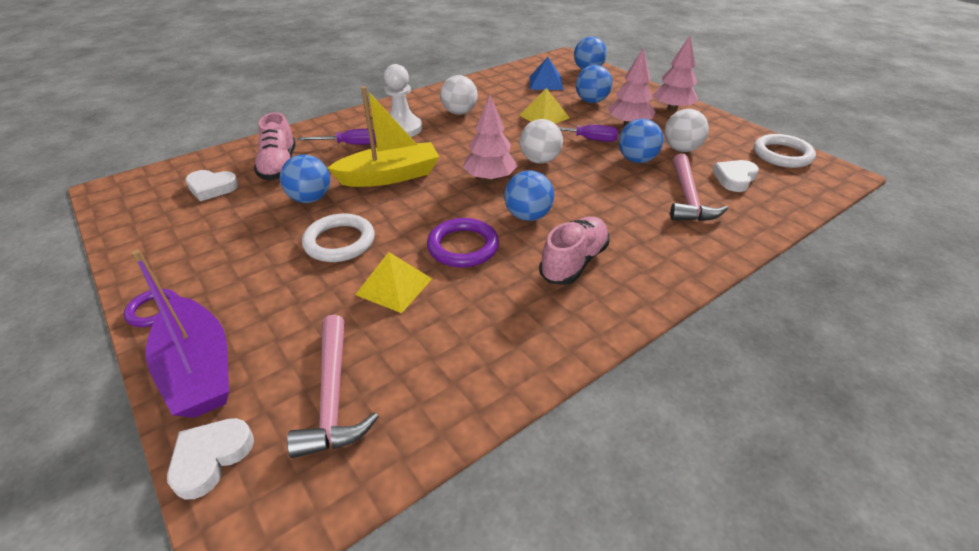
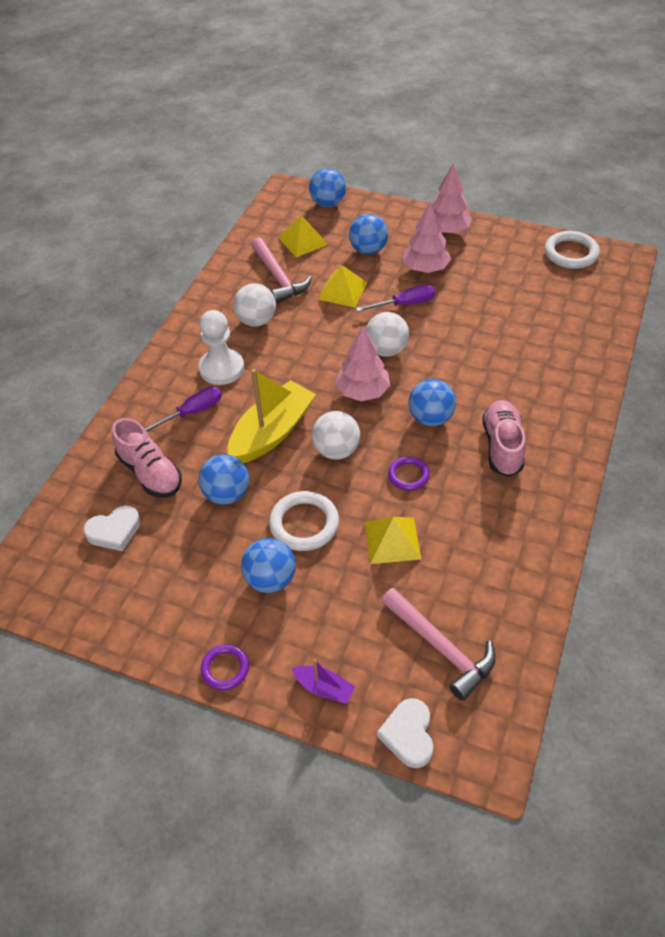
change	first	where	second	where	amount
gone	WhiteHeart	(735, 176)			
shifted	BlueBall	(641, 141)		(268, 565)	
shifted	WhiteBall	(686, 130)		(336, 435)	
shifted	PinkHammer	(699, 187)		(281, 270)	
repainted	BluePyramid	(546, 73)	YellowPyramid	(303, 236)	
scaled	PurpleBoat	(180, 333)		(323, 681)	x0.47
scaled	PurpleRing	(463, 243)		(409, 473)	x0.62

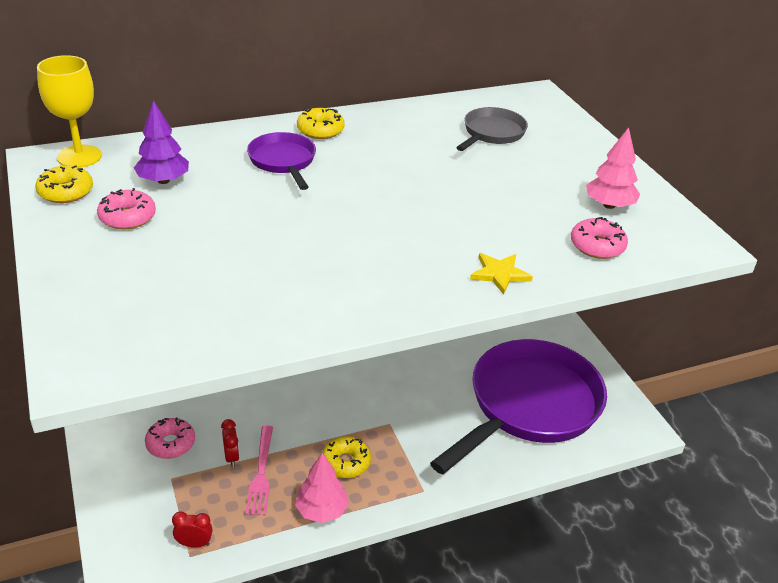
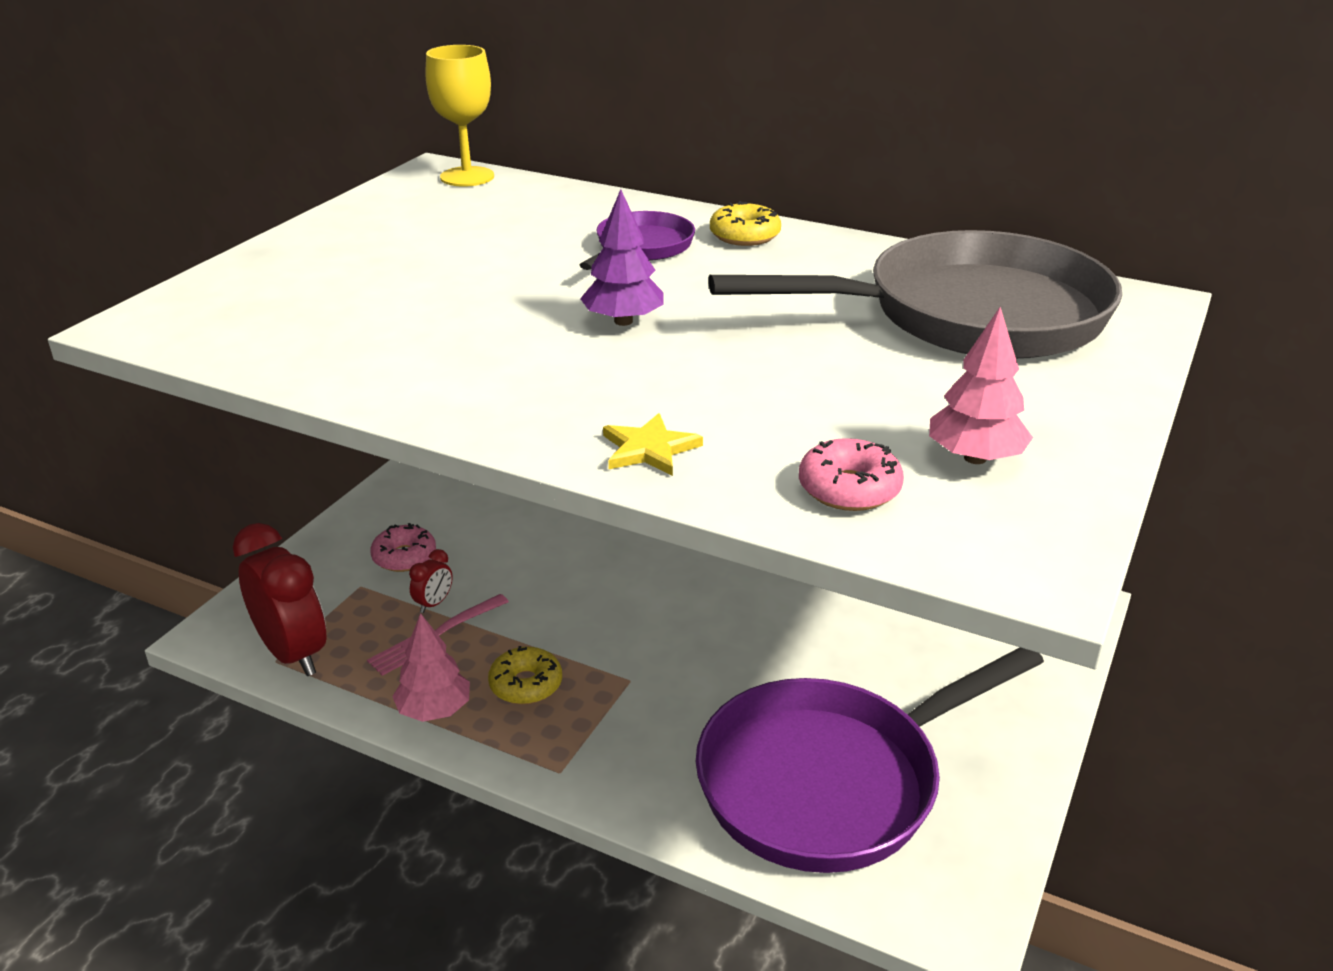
change	first	where	second	where	amount
gone	YellowDonut	(64, 184)			
gone	PinkDonut	(126, 208)			
shifted	PurpleTree	(161, 142)		(622, 257)	
rotated	PurplePan	(518, 406)		(870, 760)	150 degrees clockwise
scaled	RedClock	(192, 529)		(279, 599)	x2.28
scaled	GreyPan	(492, 129)		(915, 294)	x2.17

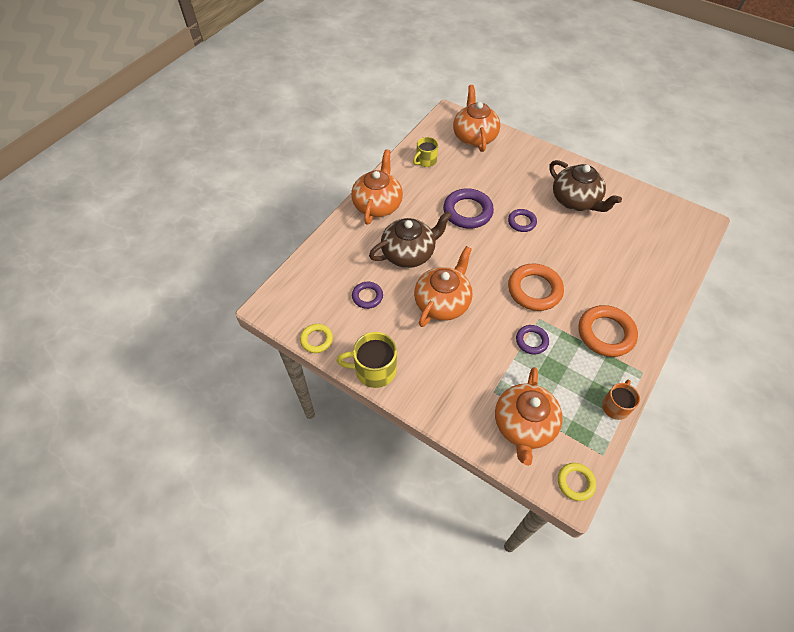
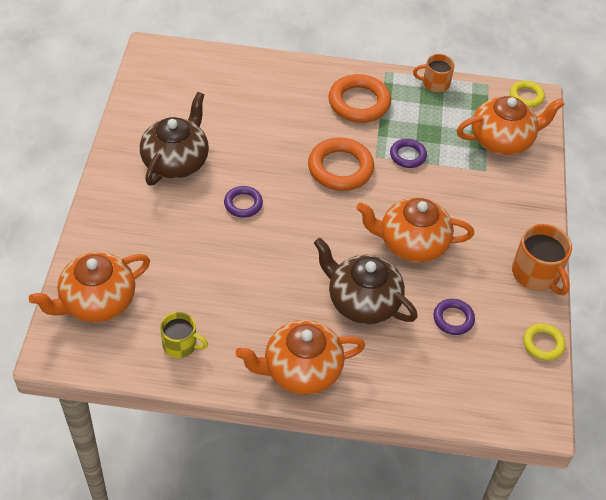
change	first	where	second	where	amount
gone	PurpleRing	(468, 209)			
repainted	YellowMug	(367, 360)	OrangeMug	(542, 259)	

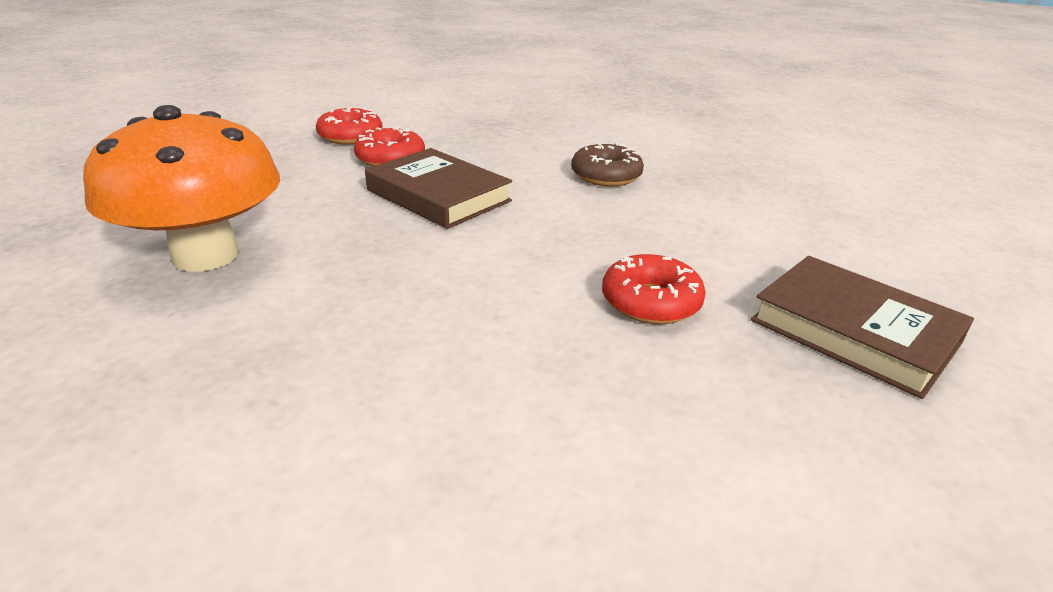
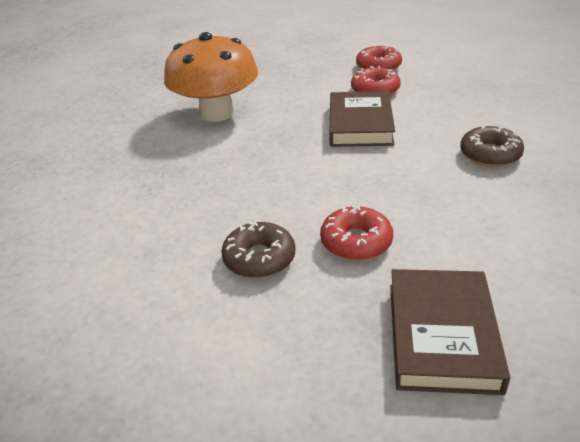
change	first	where	second	where	amount
new			BrownDonut	(258, 249)	

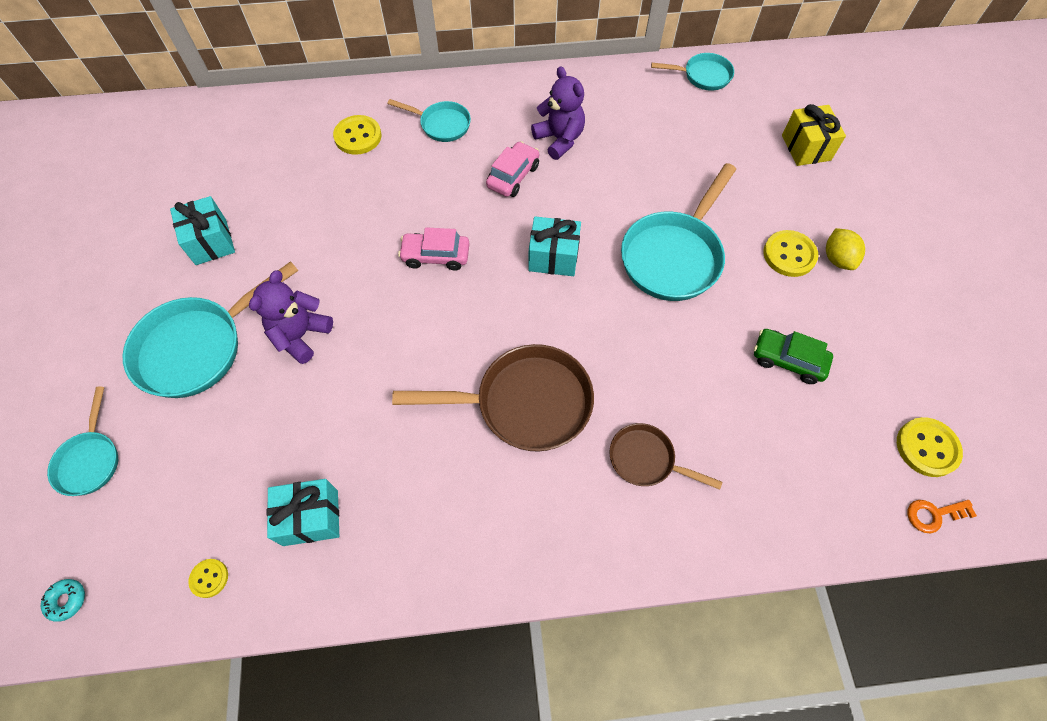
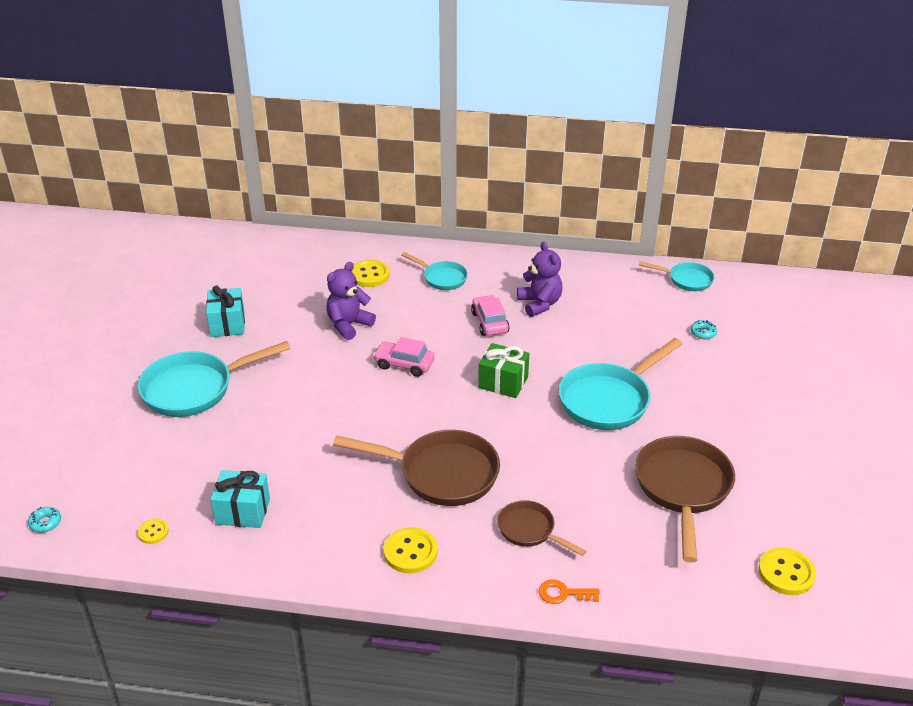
change	first	where	second	where	amount
gone	TurquoisePan	(82, 441)			
gone	YellowGift	(814, 135)			
gone	YellowLemon	(845, 249)			
new			TurquoiseDonut	(704, 329)	
shifted	PurpleTeddyBear	(291, 317)		(351, 301)	
shifted	YellowButton	(790, 253)		(410, 550)	
shifted	OrangeKey	(942, 516)		(569, 592)	
swapped	GreenCar	(793, 356)	BrownPan	(685, 499)	
repainted	TurquoiseGift	(554, 246)	GreenGift	(503, 370)	
rotated	PinkCar	(512, 169)		(490, 315)	60 degrees counterclockwise

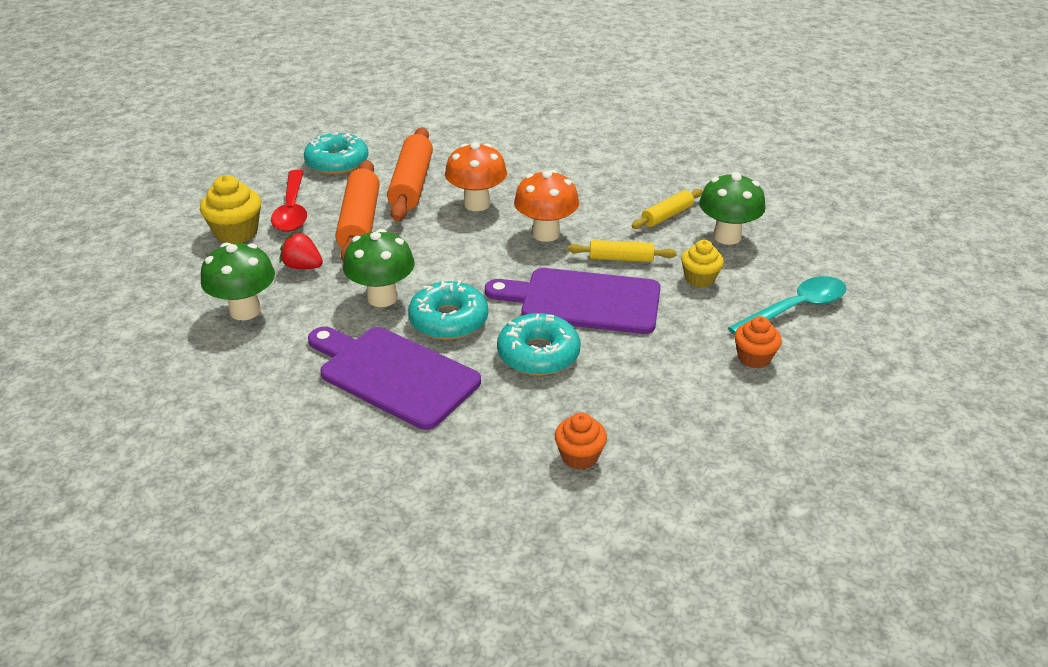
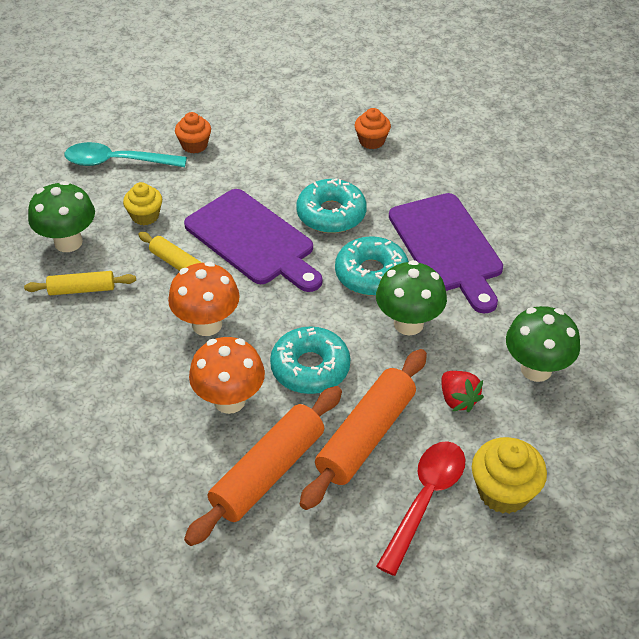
change	first	where	second	where	amount
shifted	TurquoiseDonut	(336, 153)		(310, 360)	

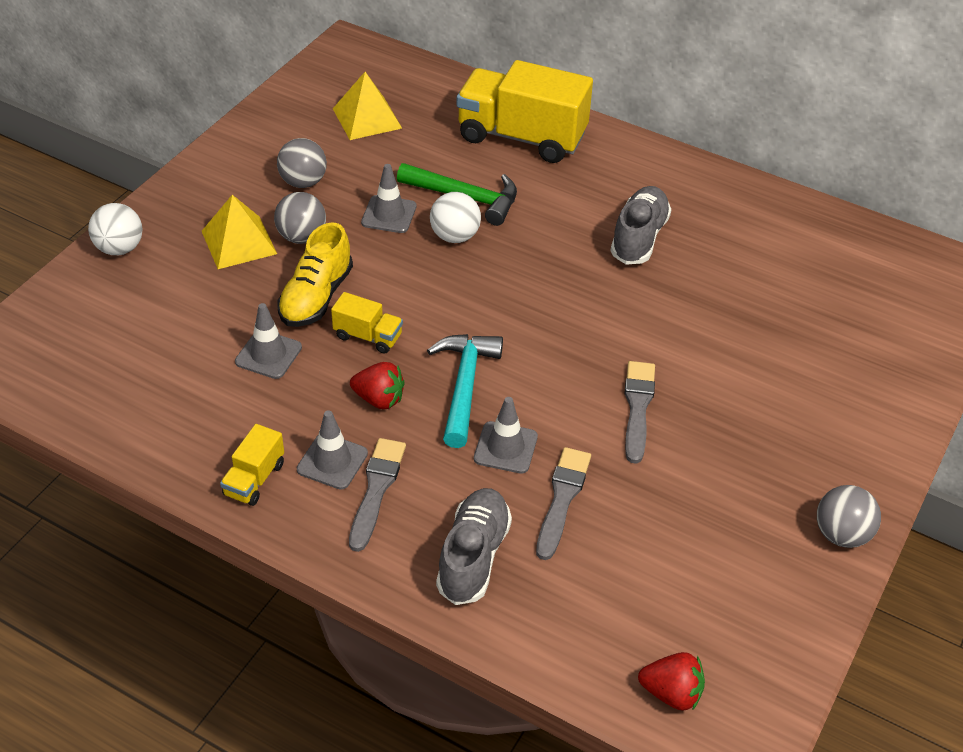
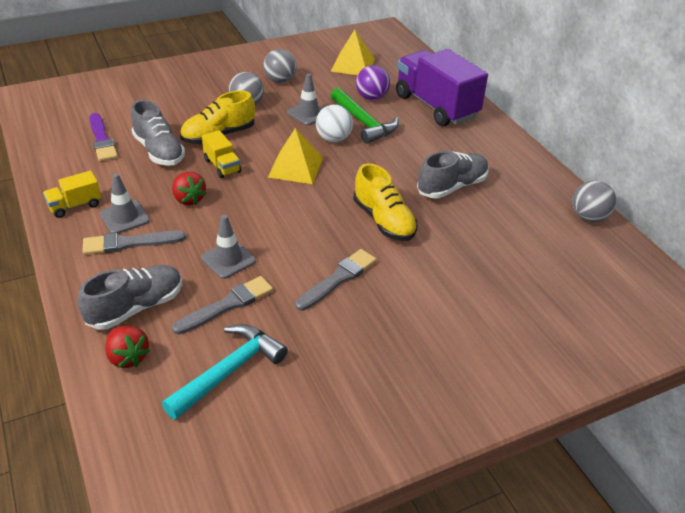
change	first	where	second	where	amount
gone	WhiteBall	(115, 229)			
new			PurpleBrush	(103, 137)	
new			YellowShoe	(385, 202)	
new			PurpleBall	(373, 82)	
shifted	YellowPyramid	(239, 232)		(295, 156)	
shifted	TurquoiseHammer	(465, 391)		(225, 372)	
shifted	RedStrawberry	(671, 681)		(127, 347)	
shifted	GreyBall	(849, 516)		(594, 201)	
swapped	GreyTrafficCone	(268, 341)	GreyShoe	(158, 133)	
repainted	YellowTruck	(524, 111)	PurpleTruck	(442, 87)	
rotated	GreyBrush	(377, 495)		(134, 242)	150 degrees counterclockwise

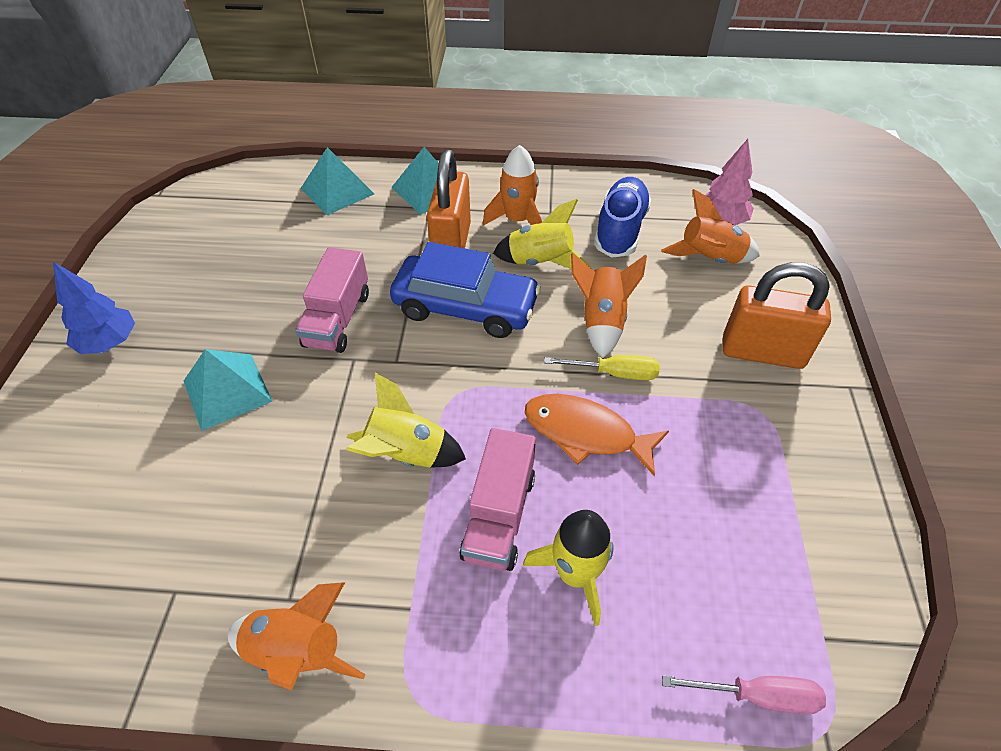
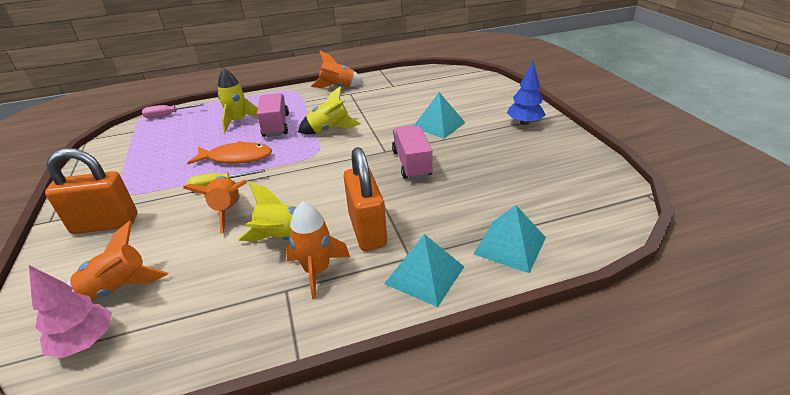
change	first	where	second	where	amount
gone	BlueCar	(465, 290)			
gone	BlueShoe	(622, 217)			

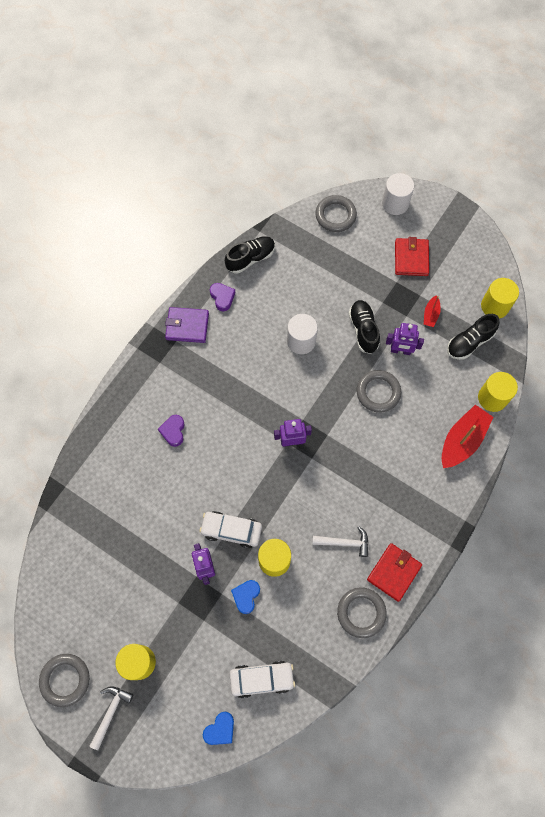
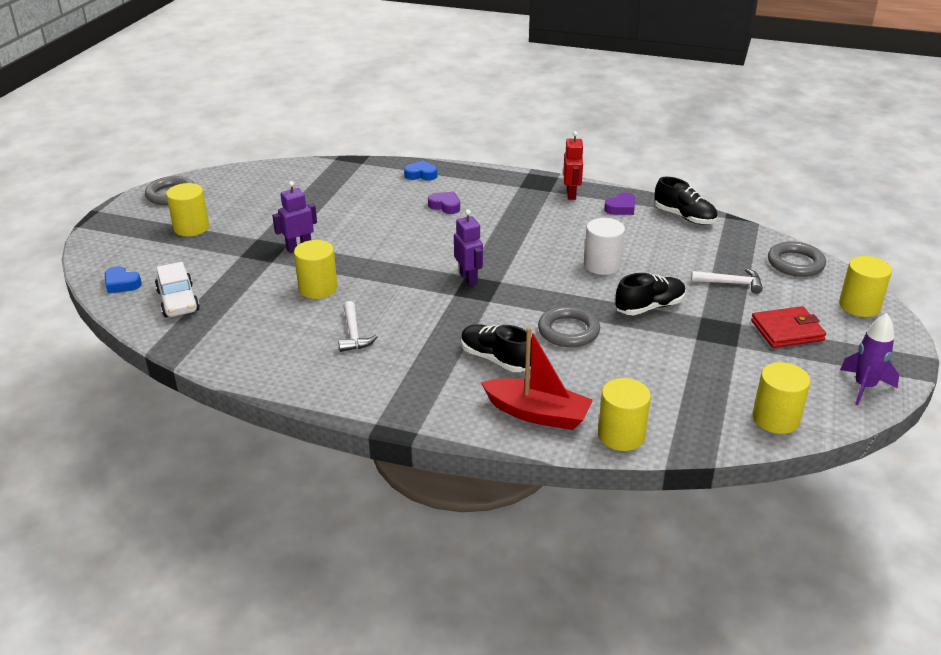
change	first	where	second	where	amount
gone	WhiteCar	(230, 530)			
gone	GreyRing	(362, 612)			
gone	RedWallet	(394, 572)			
gone	PurpleRobot	(405, 339)			
gone	RedBoat	(432, 311)			
new			PurpleRocket	(869, 359)	
shifted	WhiteHammer	(112, 718)		(727, 281)	
shifted	BlueHeart	(245, 597)		(420, 170)	
shifted	BlackShoe	(473, 337)		(496, 348)	
swapped	PurpleWallet	(187, 325)	RedRobot	(573, 165)	
repainted	WhiteCylinder	(398, 194)	YellowCylinder	(865, 286)	
rotated	PurpleHeart	(171, 431)		(444, 203)	45 degrees clockwise

